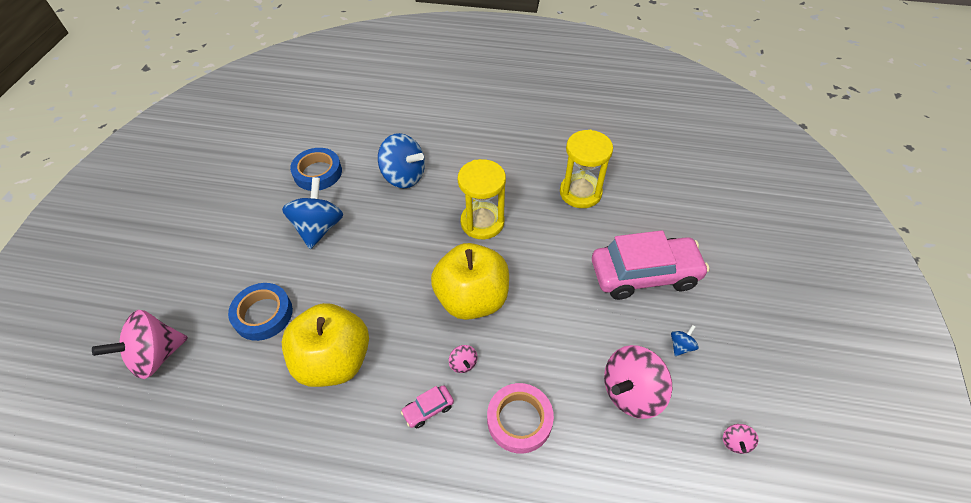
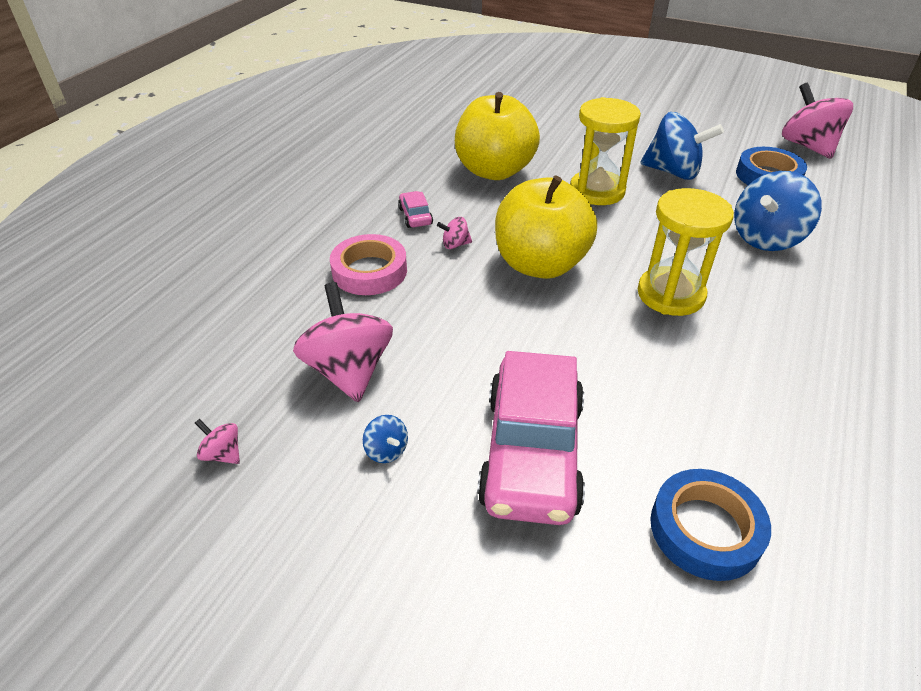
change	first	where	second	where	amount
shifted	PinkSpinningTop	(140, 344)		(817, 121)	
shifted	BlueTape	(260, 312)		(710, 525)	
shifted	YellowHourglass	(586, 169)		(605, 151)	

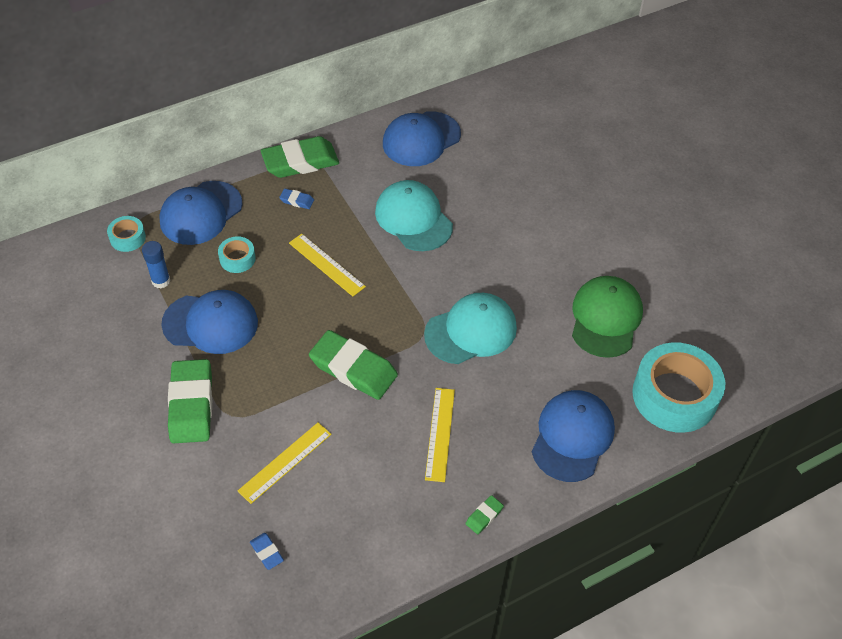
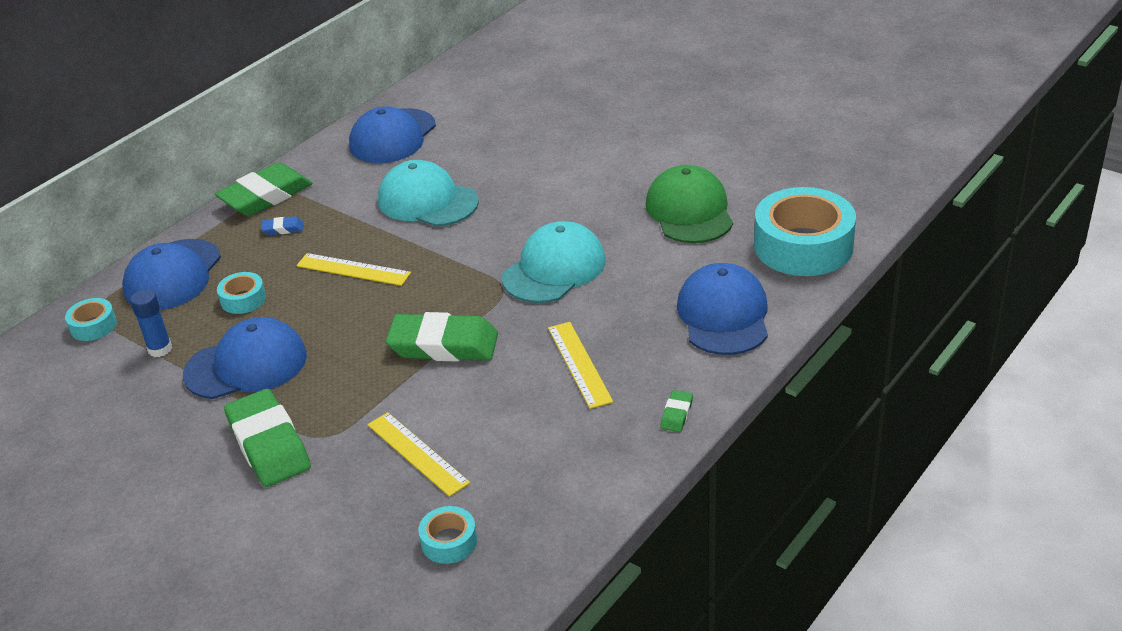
change	first	where	second	where	amount
swapped	BlueEraser	(267, 551)	TurquoiseTape	(447, 535)	
rotated	YellowRuler	(284, 463)		(419, 454)	60 degrees counterclockwise

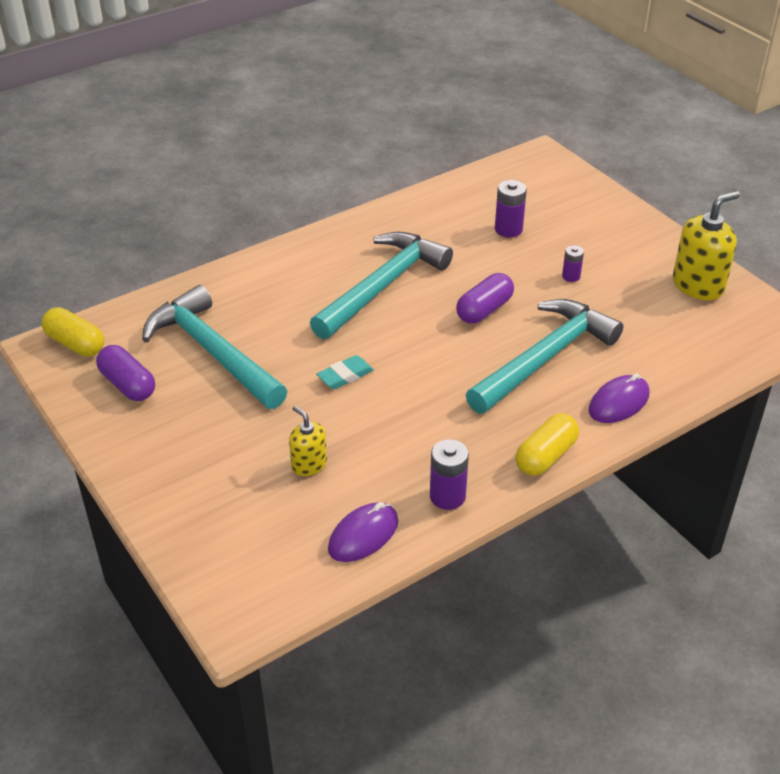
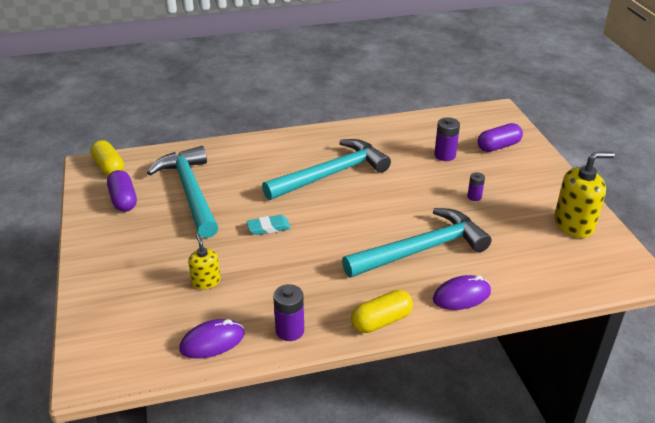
change	first	where	second	where	amount
shifted	PurpleCapsule	(485, 298)		(500, 137)	

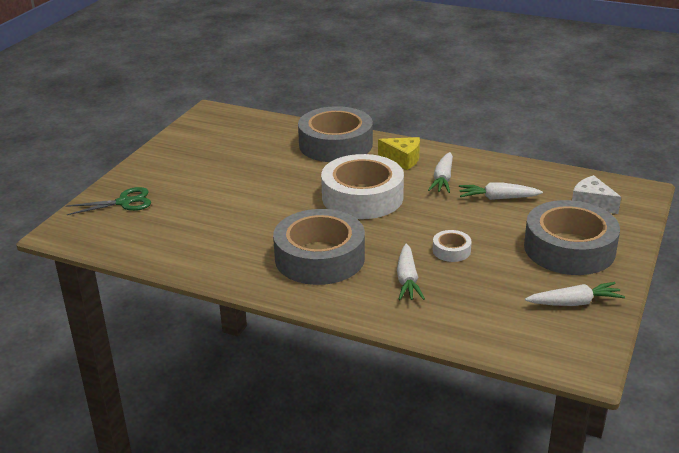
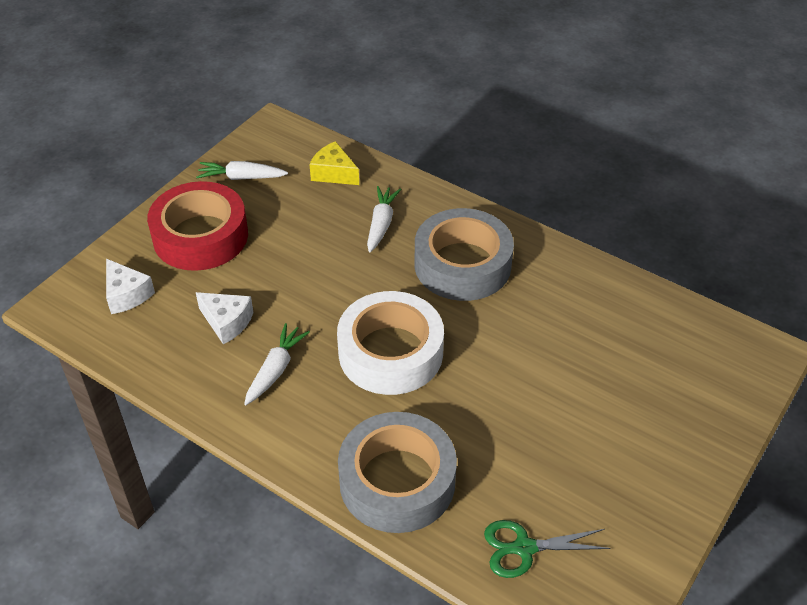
change	first	where	second	where	amount
gone	WhiteTape	(452, 246)			
shifted	GreenScissors	(108, 201)		(547, 549)	
shifted	YellowCheese	(399, 153)		(334, 163)	
swapped	WhiteCarrot	(501, 191)	WhiteCheese	(225, 318)	
repainted	GreyTape	(572, 237)	RedTape	(197, 226)	

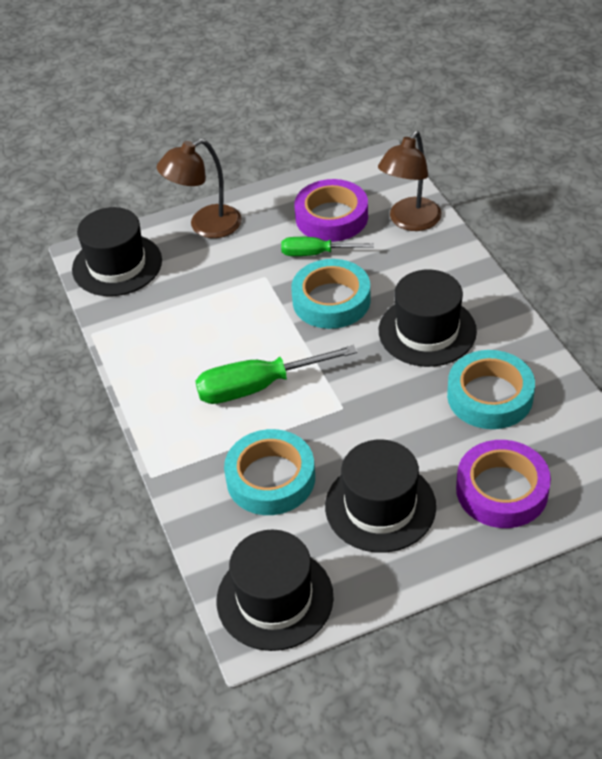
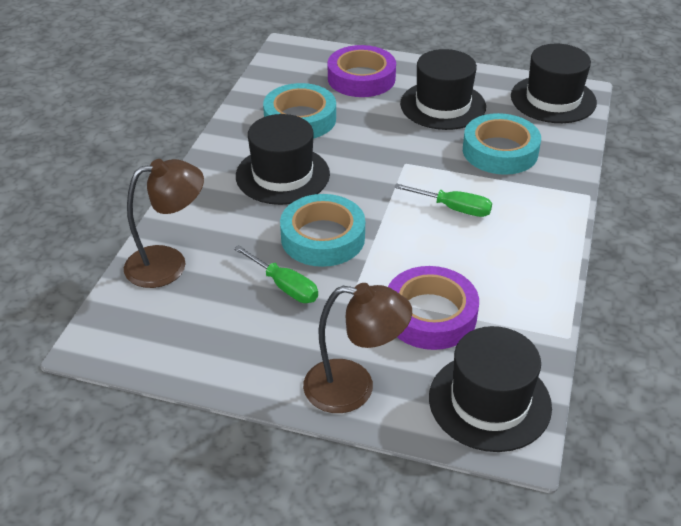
change	first	where	second	where	amount
shifted	PurpleTape	(331, 210)		(433, 308)	
scaled	GreenScrewdriver	(276, 374)		(443, 200)	x0.62

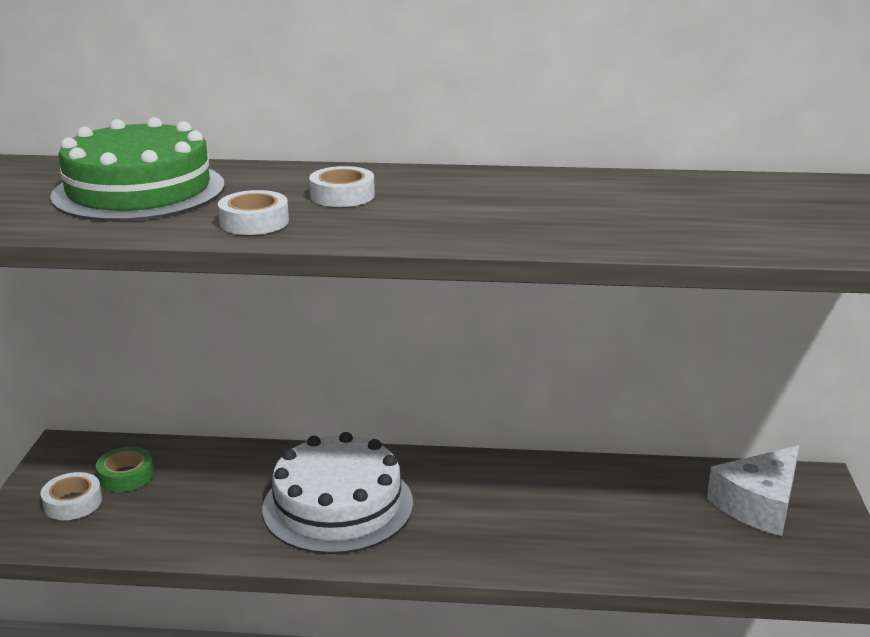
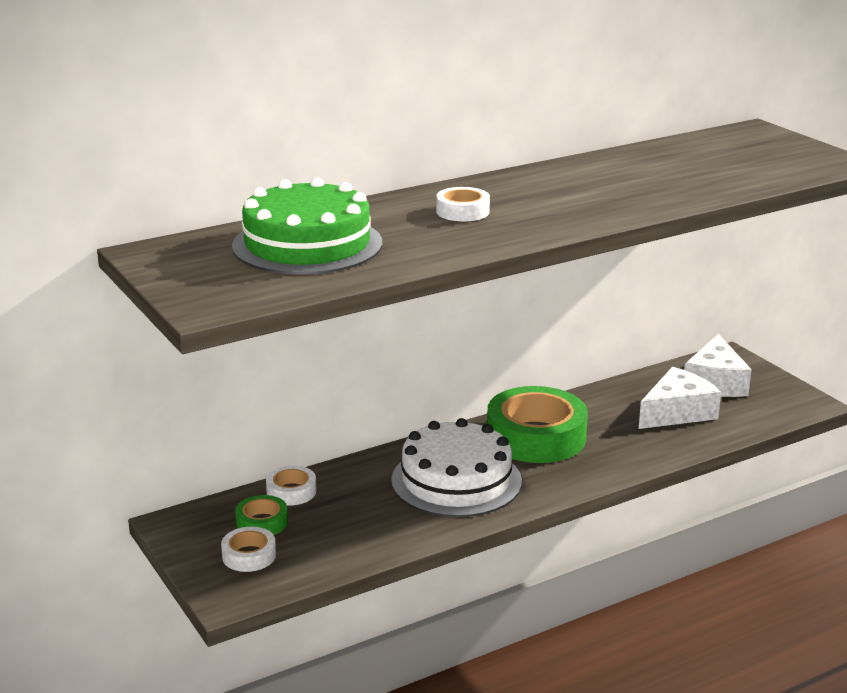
change	first	where	second	where	amount
new			GreenTape	(537, 424)	
new			WhiteCheese	(680, 398)	
shifted	WhiteTape	(253, 212)		(291, 485)	

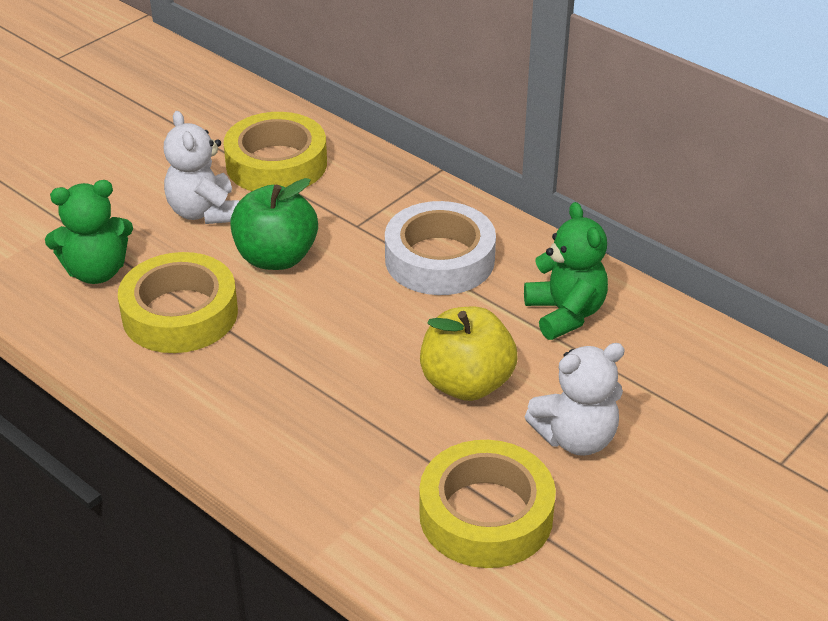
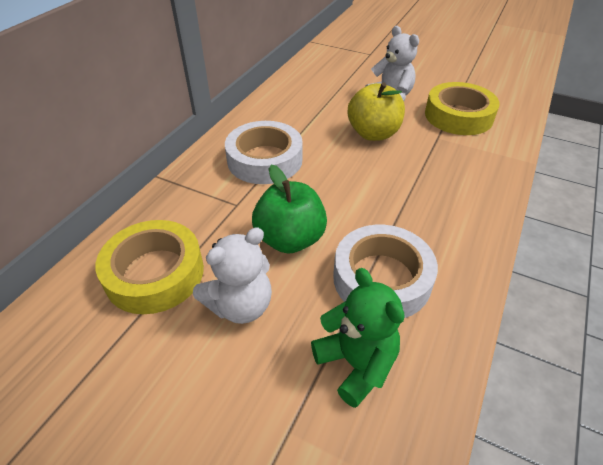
change	first	where	second	where	amount
gone	GreenTeddyBear	(566, 271)			
repainted	YellowTape	(178, 302)	WhiteTape	(385, 271)	

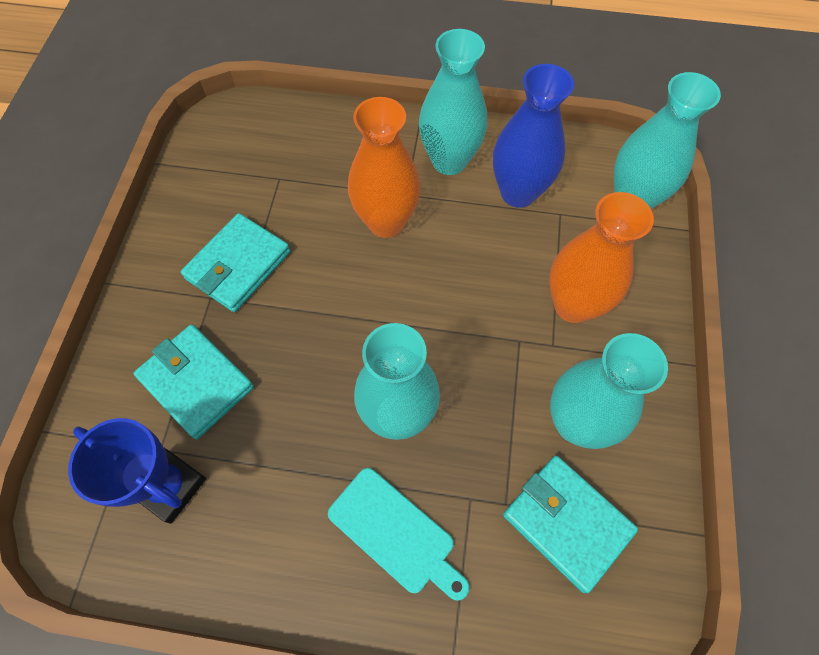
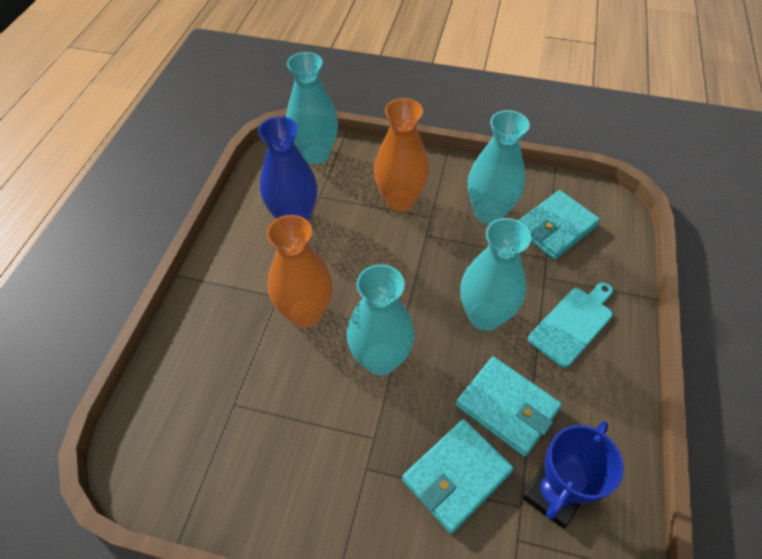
change	first	where	second	where	amount
shifted	TurquoiseWallet	(235, 262)		(509, 407)	
shifted	TurquoiseVase	(453, 102)		(381, 320)	

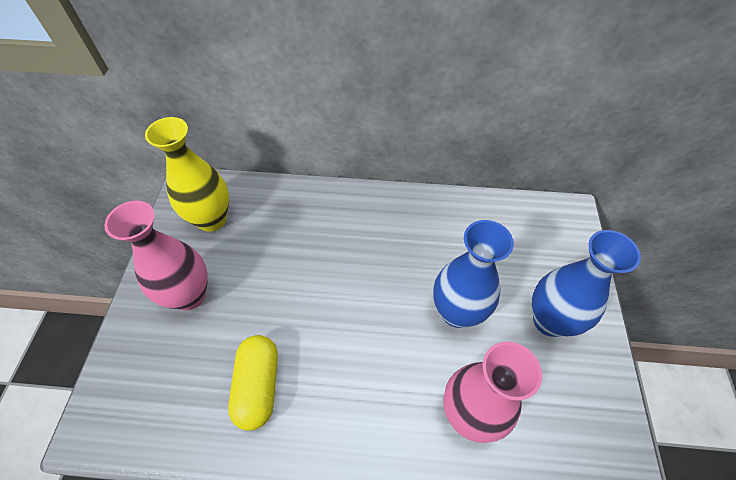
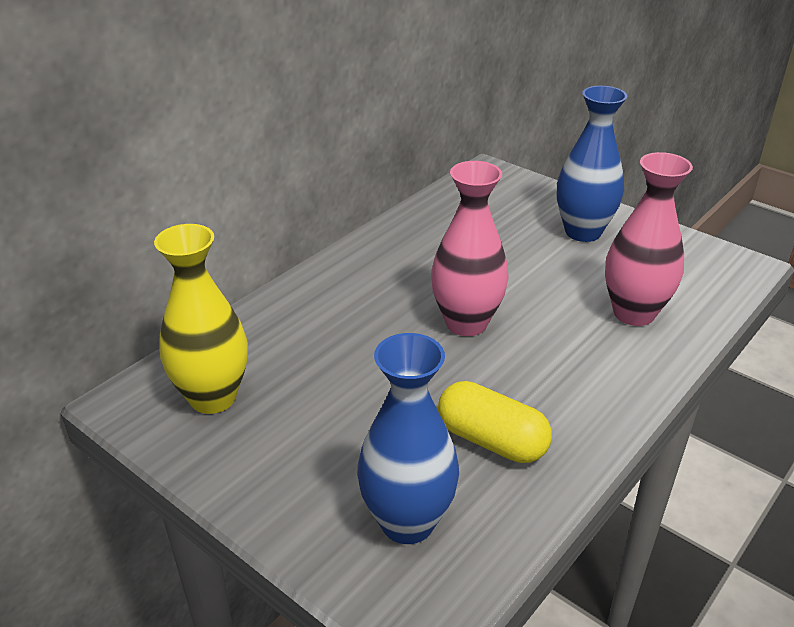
change	first	where	second	where	amount
shifted	PinkVase	(156, 255)		(470, 248)	
shifted	BlueVase	(473, 274)		(408, 438)	

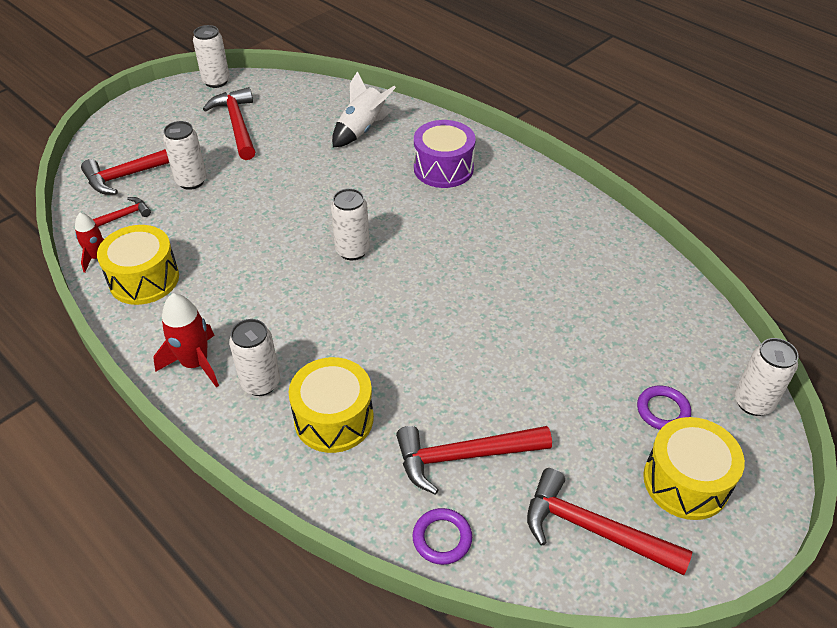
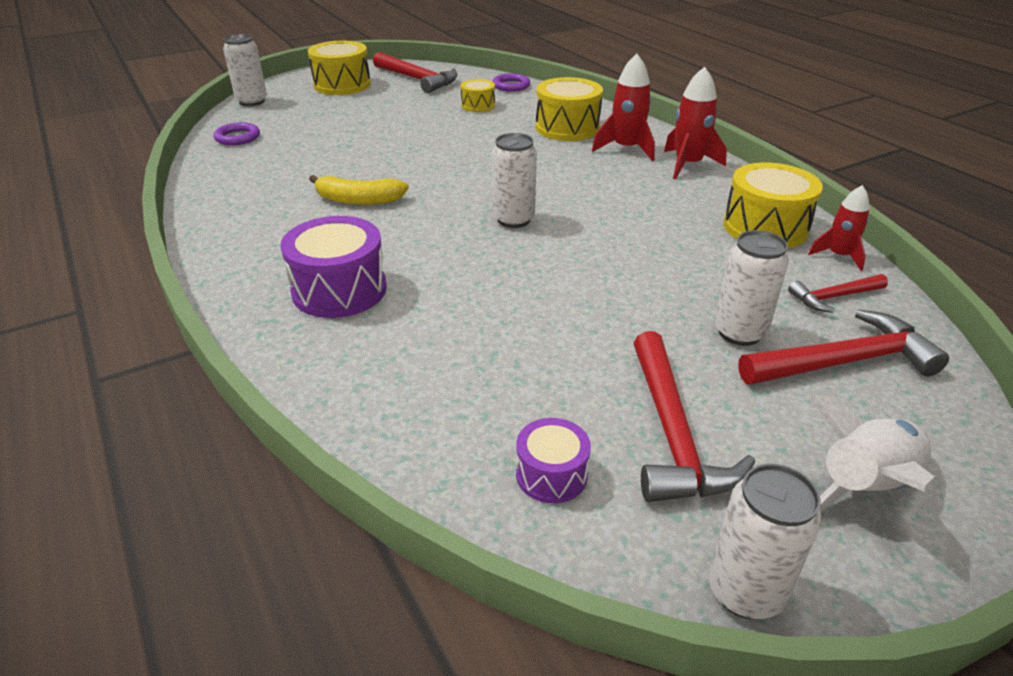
change	first	where	second	where	amount
new			YellowBanana	(359, 190)	
new			PurpleDrum	(553, 460)	
shifted	WhiteRocket	(364, 109)		(872, 454)	
shifted	PurpleRing	(664, 408)		(237, 134)	
swapped	WhiteCan	(254, 357)	RedRocket	(623, 107)	
swapped	RedHammer	(474, 460)	YellowDrum	(478, 95)	

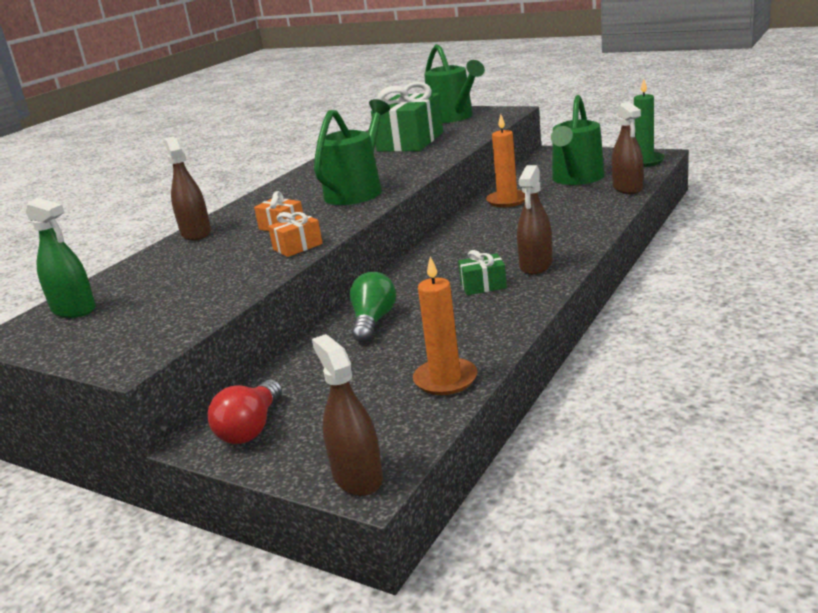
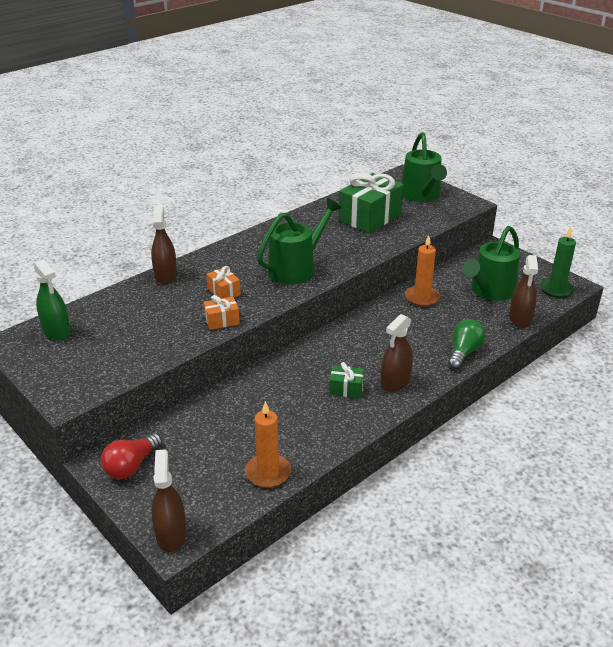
change	first	where	second	where	amount
shifted	GreenLightBulb	(373, 307)		(467, 344)	

